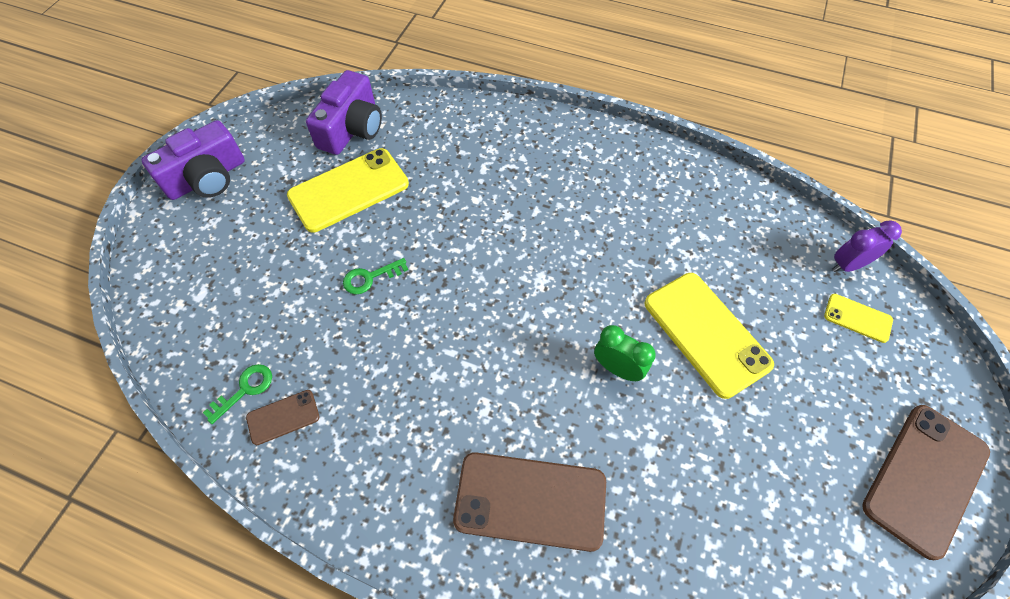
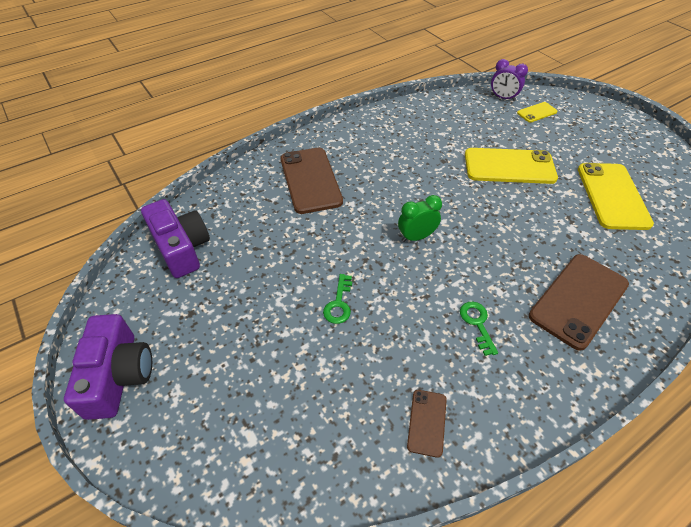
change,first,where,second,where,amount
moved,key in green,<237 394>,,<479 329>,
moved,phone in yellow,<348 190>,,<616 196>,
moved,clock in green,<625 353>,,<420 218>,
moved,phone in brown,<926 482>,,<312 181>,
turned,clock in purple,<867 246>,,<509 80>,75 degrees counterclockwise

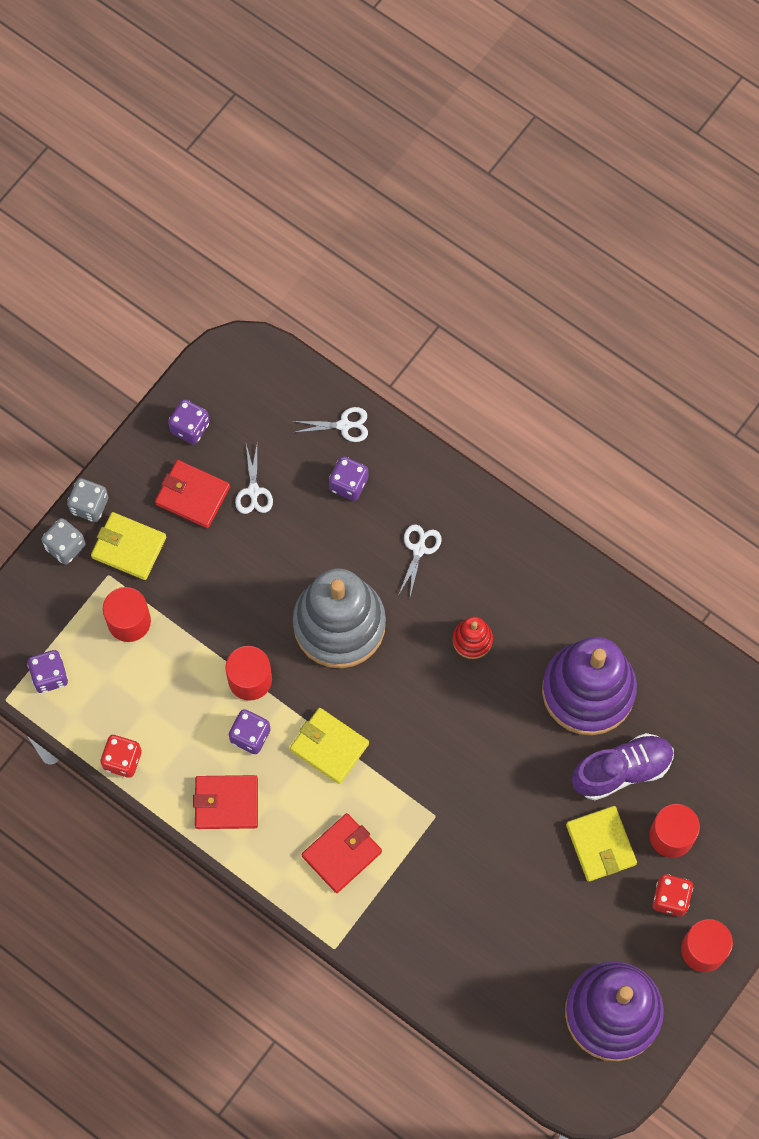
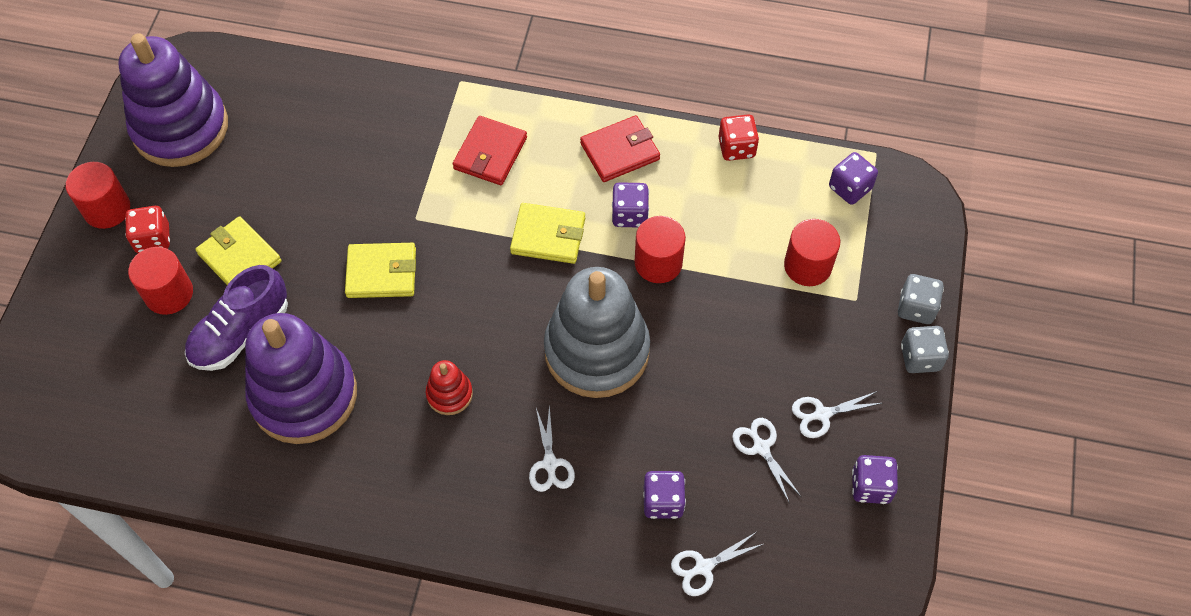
change,first,where,second,where,amount
moved,wallet in yellow,<128 546>,,<380 270>,
replaced,wallet in red,<192 494>,scissors in white,<837 414>,

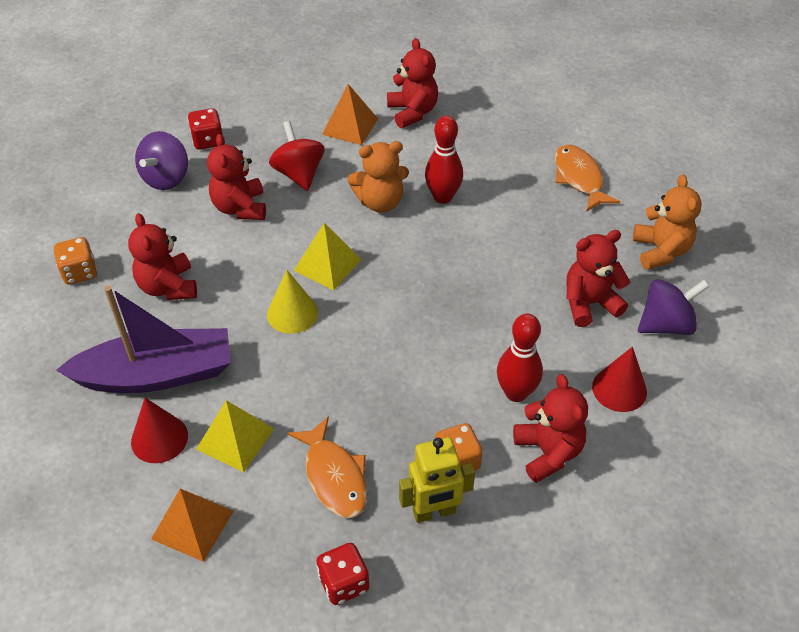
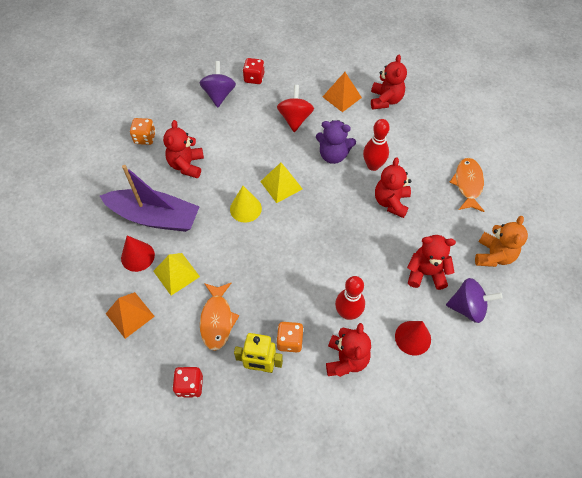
change,first,where,second,where,amount
moved,teddy bear in red,<236 177>,,<393 187>,
recoloured,teddy bear in orange,<378 177>,teddy bear in purple,<336 142>,
turned,spinning top in purple,<161 160>,,<217 84>,135 degrees clockwise

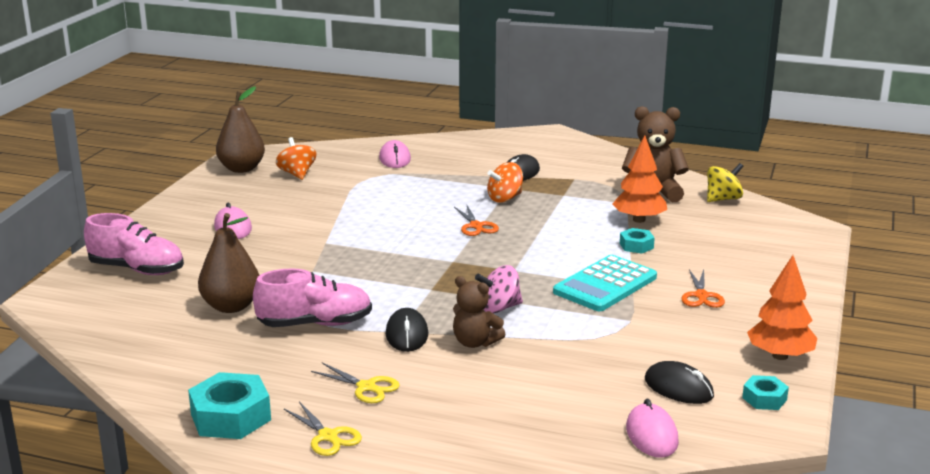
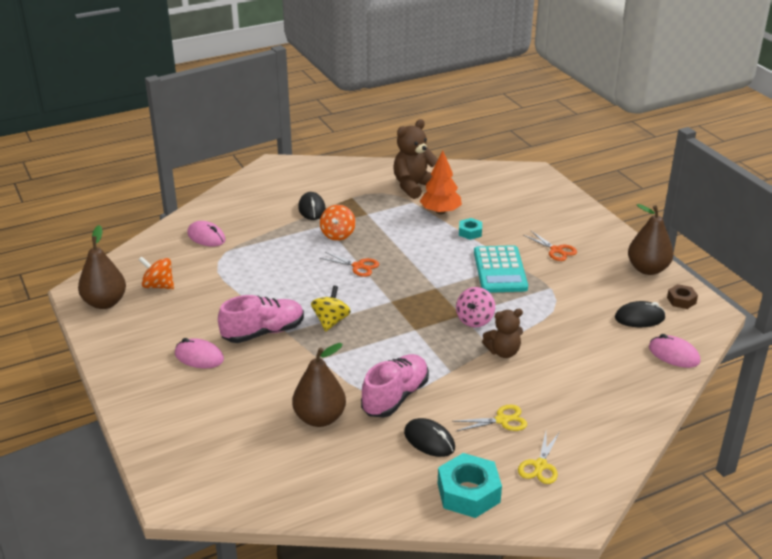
change,first,where,second,where,amount
moved,shoe in pink,<134 244>,,<261 319>,
moved,mouse in black,<407 330>,,<429 437>,
moved,spinning top in yellow,<725 182>,,<331 308>,
replaced,tree in orange,<782 307>,pear in brown,<651 239>,
recoloured,nut in turquoise,<765 392>,nut in brown,<682 296>,
turned,scissors in yellow,<323 428>,,<539 458>,105 degrees clockwise

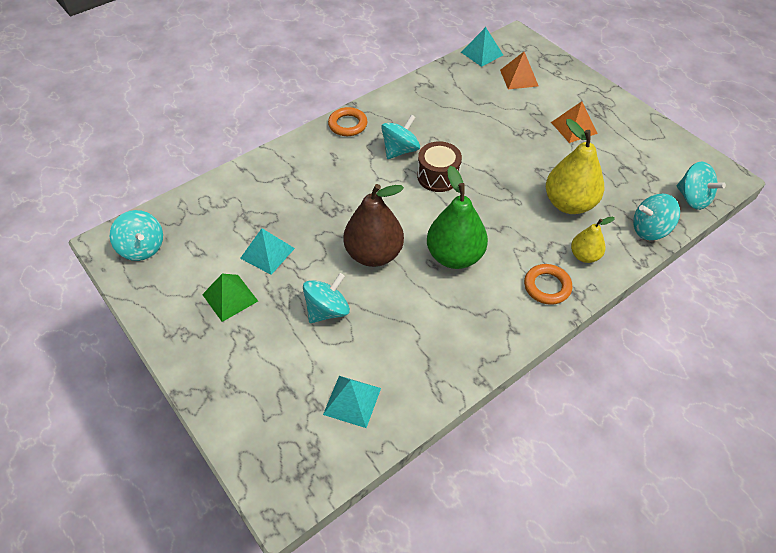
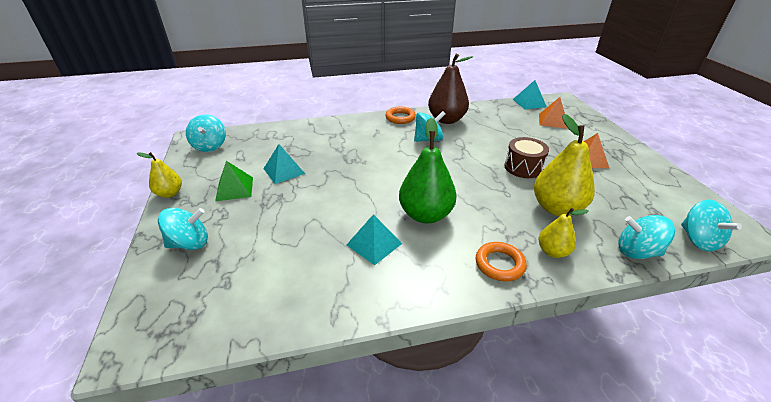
change,first,where,second,where,amount
added,,,pear in yellow,<159 175>,
moved,spinning top in turquoise,<326 298>,,<183 229>,
moved,pyramid in turquoise,<352 402>,,<374 239>,
moved,pear in brown,<373 225>,,<450 89>,
moved,drum in brown,<439 166>,,<526 157>,

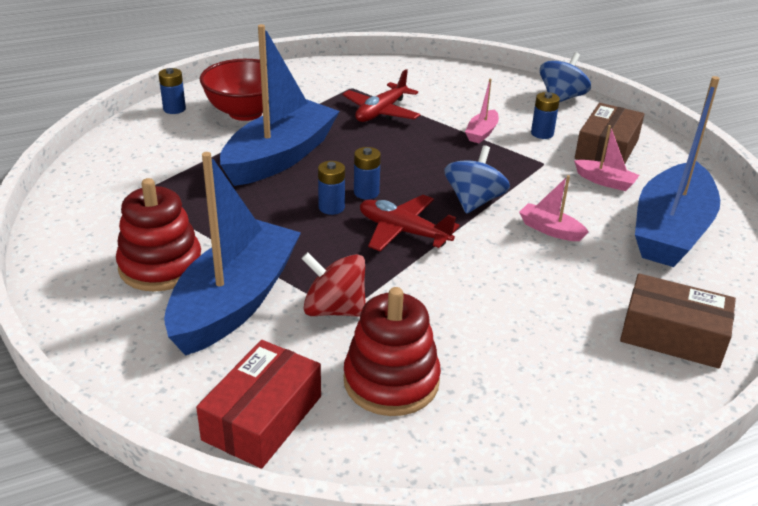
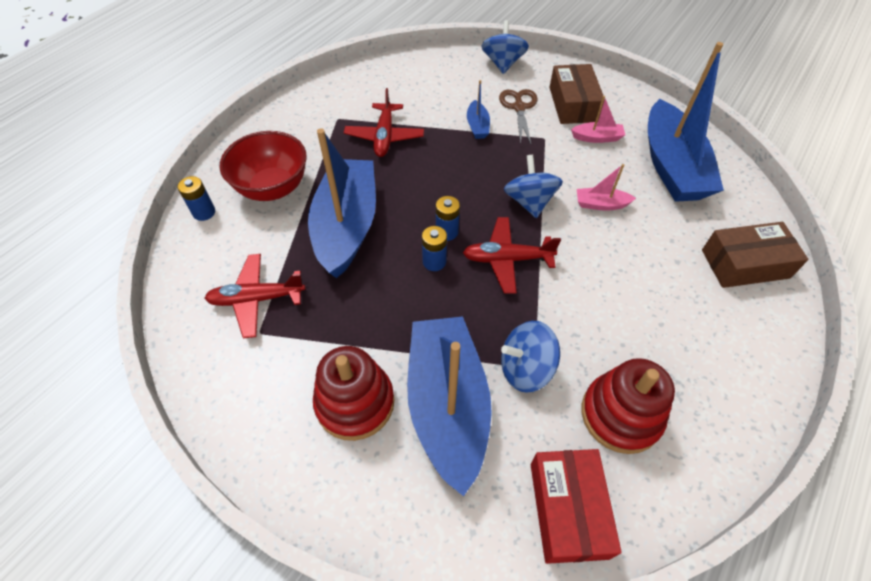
change,first,where,second,where,amount
added,,,plane in red,<255 296>,
replaced,battery in blue,<545 115>,scissors in brown,<518 117>,
recoloured,spinning top in red,<333 284>,spinning top in blue,<530 357>,
recoloured,boat in pink,<482 111>,boat in blue,<478 109>,

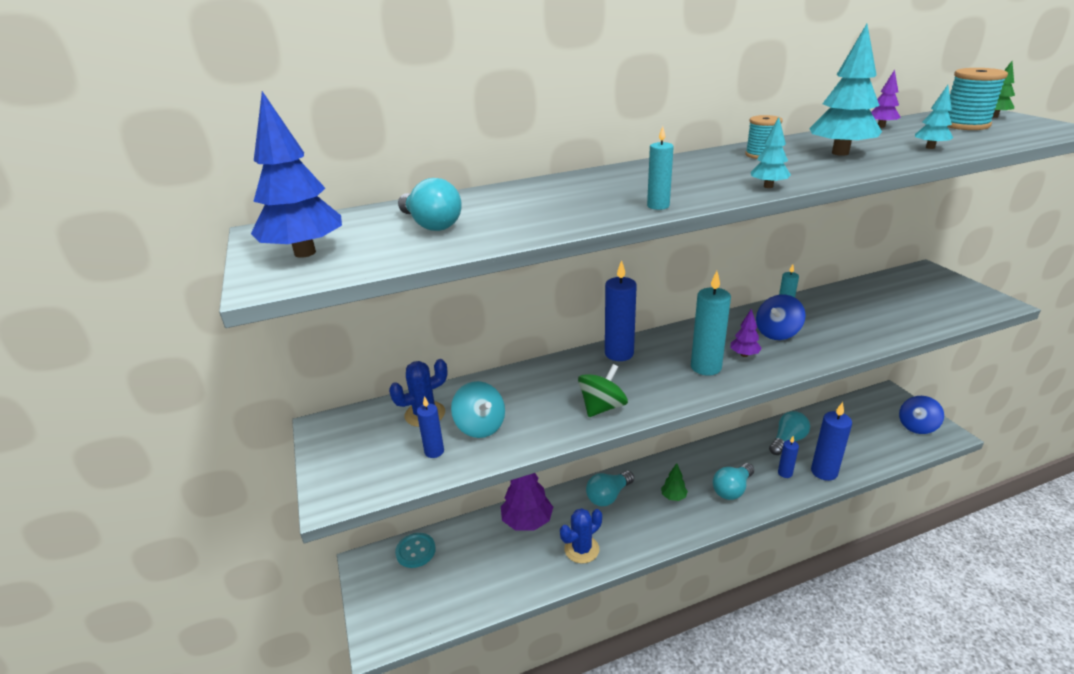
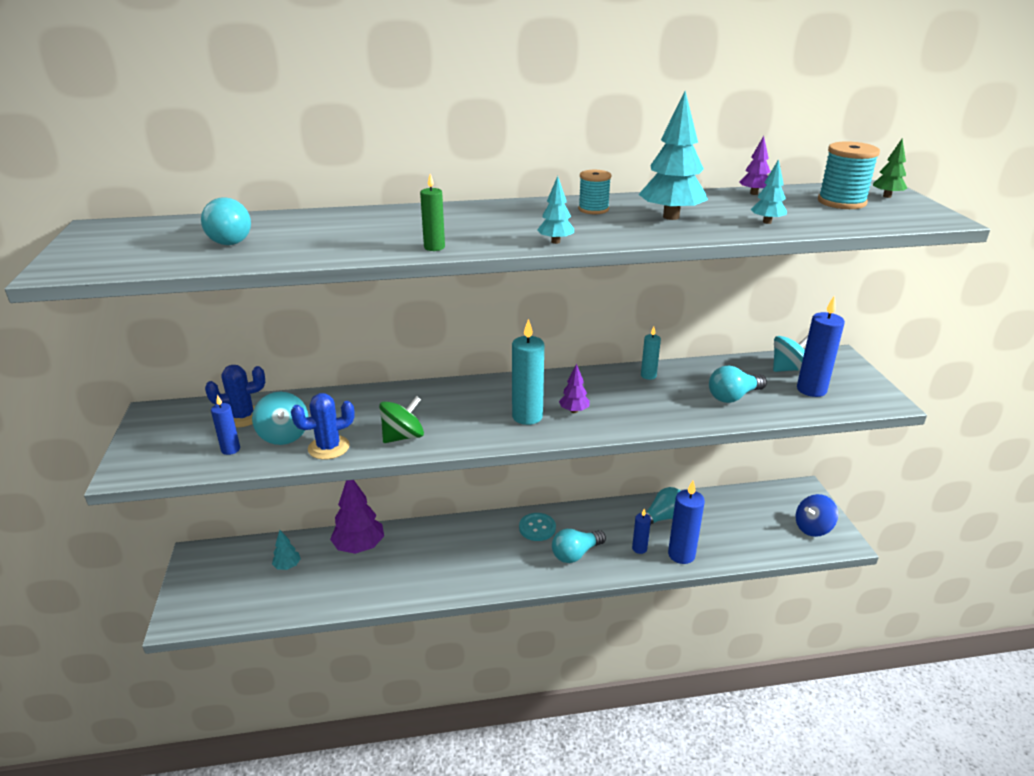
change,first,where,second,where,amount
removed,tree in blue,<296 174>,,,
removed,tree in green,<674 482>,,,
removed,spinning top in blue,<781 317>,,,
added,,,tree in turquoise,<286 550>,
added,,,spinning top in turquoise,<790 353>,
moved,button in turquoise,<415 550>,,<537 527>,
moved,cactus in blue,<581 535>,,<323 426>,
moved,light bulb in turquoise,<610 488>,,<738 384>,
moved,candle in blue,<621 310>,,<821 346>,
recoloured,candle in turquoise,<660 168>,candle in green,<432 212>,

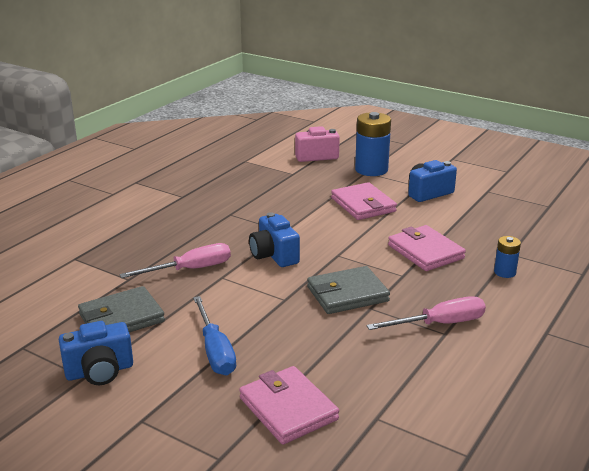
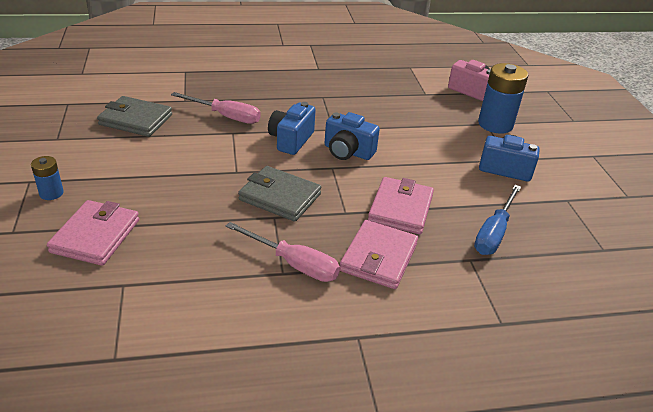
change,first,where,second,where,amount
moved,camera in blue,<96 353>,,<352 136>,
moved,screwdriver in blue,<214 335>,,<497 220>,
moved,wallet in pink,<364 201>,,<379 254>,
moved,battery in blue,<507 257>,,<47 178>,

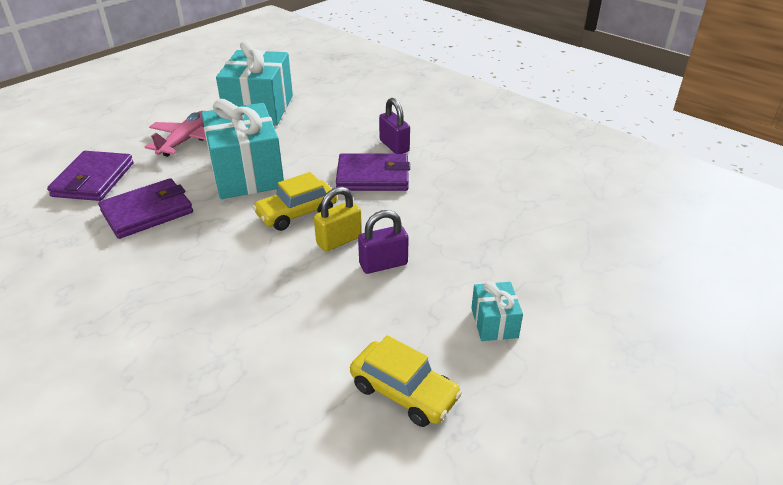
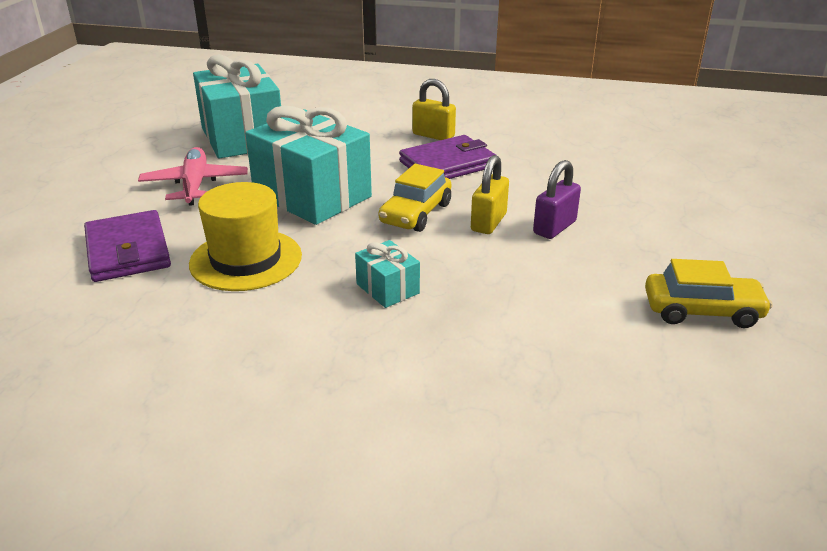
change,first,where,second,where,amount
moved,gift in turquoise,<497 311>,,<387 274>,
replaced,wallet in purple,<145 208>,hat in yellow,<245 236>,
recoloured,padlock in purple,<394 126>,padlock in yellow,<434 109>,

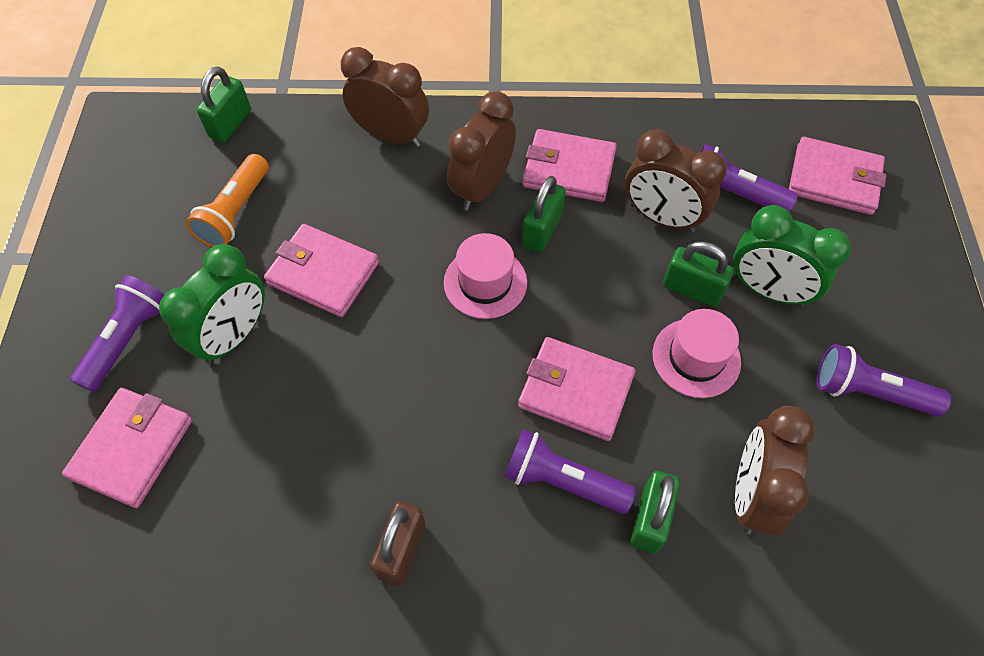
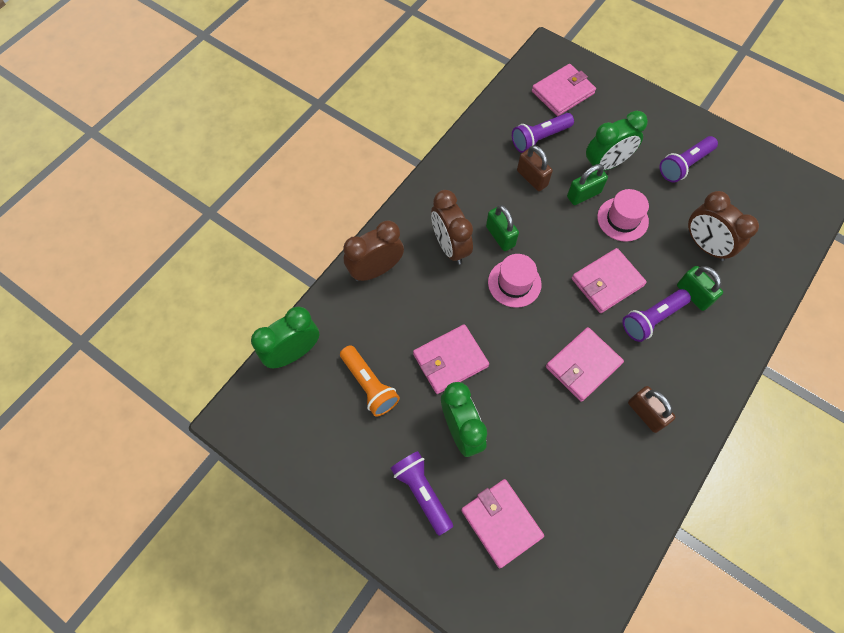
change,first,where,second,where,amount
moved,wallet in pink,<569 165>,,<585 364>,
replaced,padlock in green,<224 104>,clock in green,<285 337>,
replaced,clock in brown,<676 180>,padlock in brown,<535 168>,

